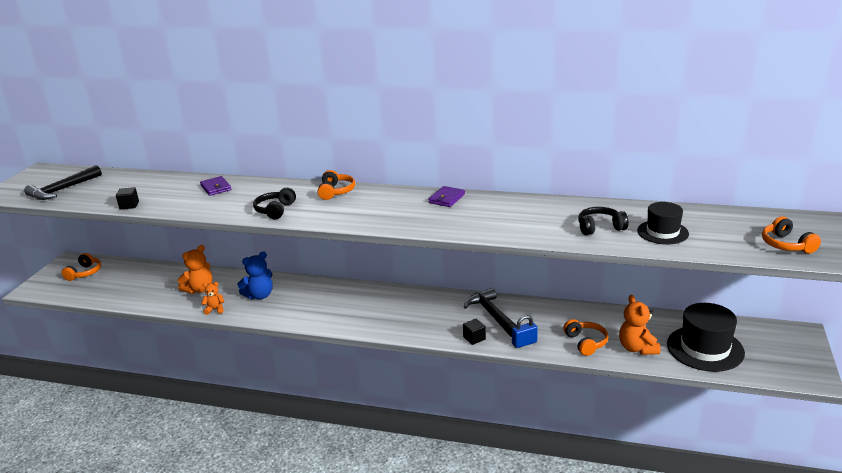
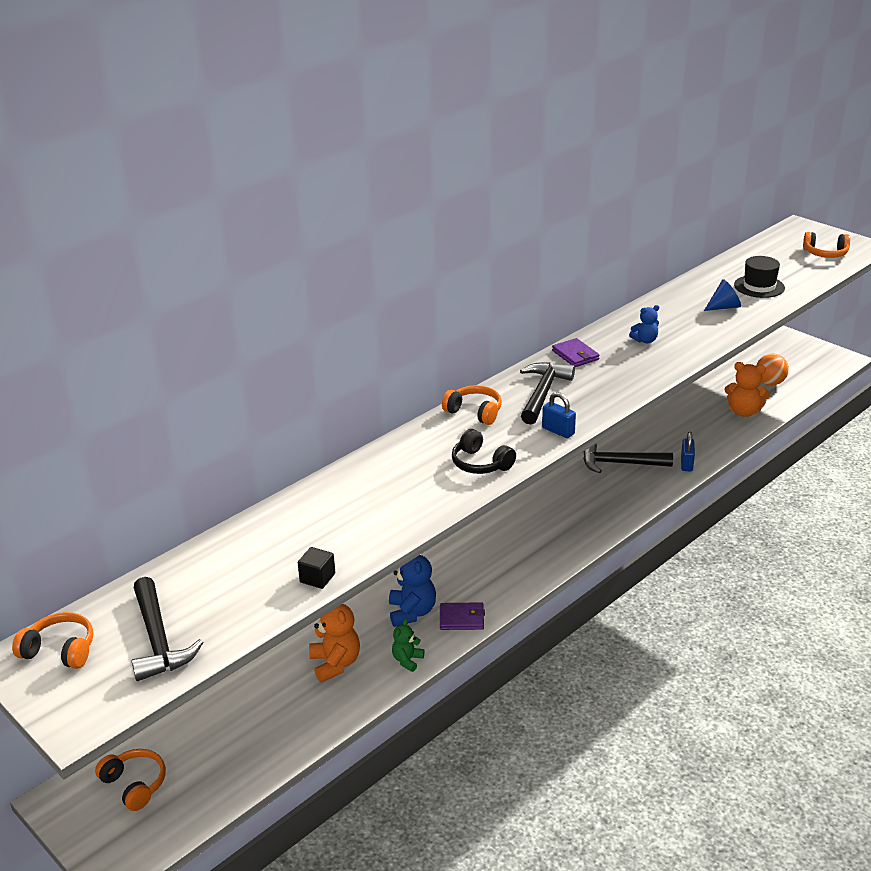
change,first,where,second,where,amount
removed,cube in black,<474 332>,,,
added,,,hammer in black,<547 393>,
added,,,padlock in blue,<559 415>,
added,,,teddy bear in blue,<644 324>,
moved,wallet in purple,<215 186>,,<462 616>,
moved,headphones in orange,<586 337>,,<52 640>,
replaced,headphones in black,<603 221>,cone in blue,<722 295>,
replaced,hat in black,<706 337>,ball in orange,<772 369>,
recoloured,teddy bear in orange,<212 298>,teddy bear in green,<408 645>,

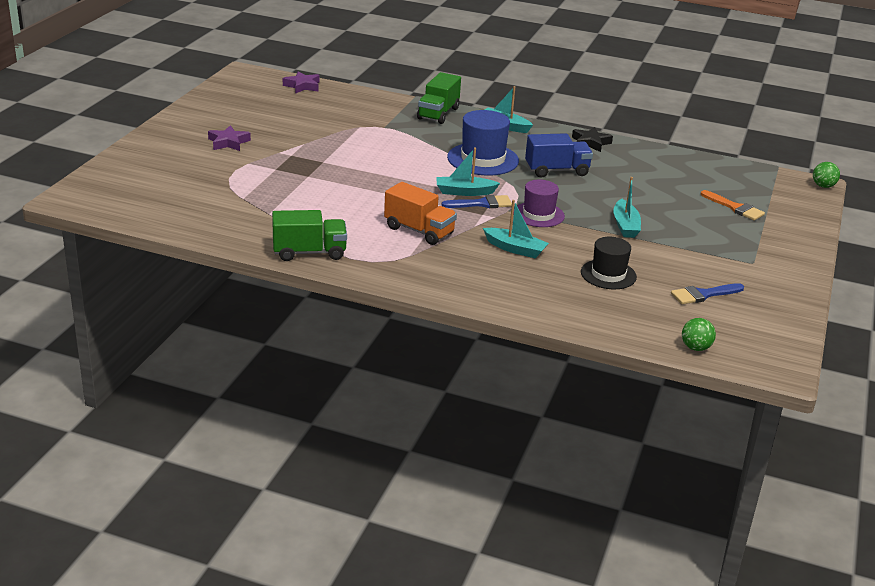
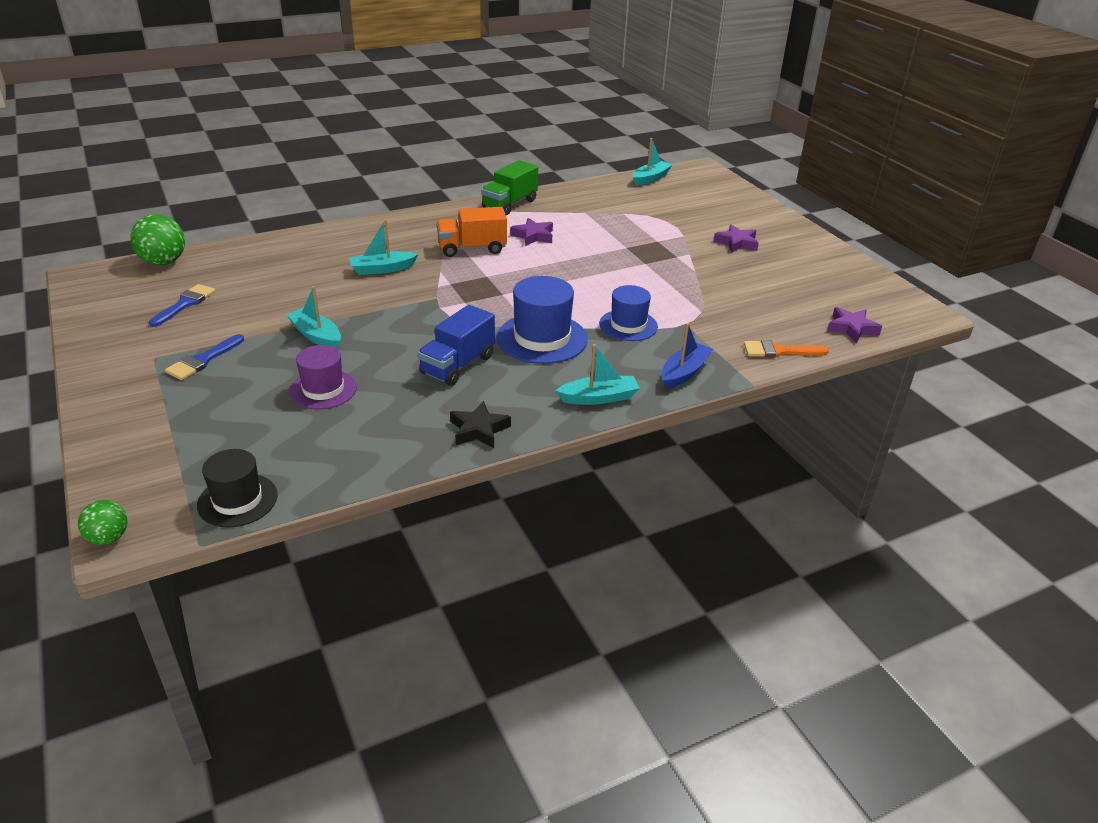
change,first,where,second,where,amount
added,,,star in purple,<531 232>,
added,,,hat in blue,<628 313>,
moved,boat in turquoise,<468 171>,,<652 162>,
moved,brush in blue,<476 201>,,<204 357>,
moved,hat in purple,<539 203>,,<323 377>,
moved,hat in black,<609 263>,,<237 488>,
moved,brush in orange,<733 205>,,<786 349>,
replaced,truck in green,<439 98>,boat in blue,<687 356>,
resized,ball in green,<699 334>,,<157 239>,x1.70

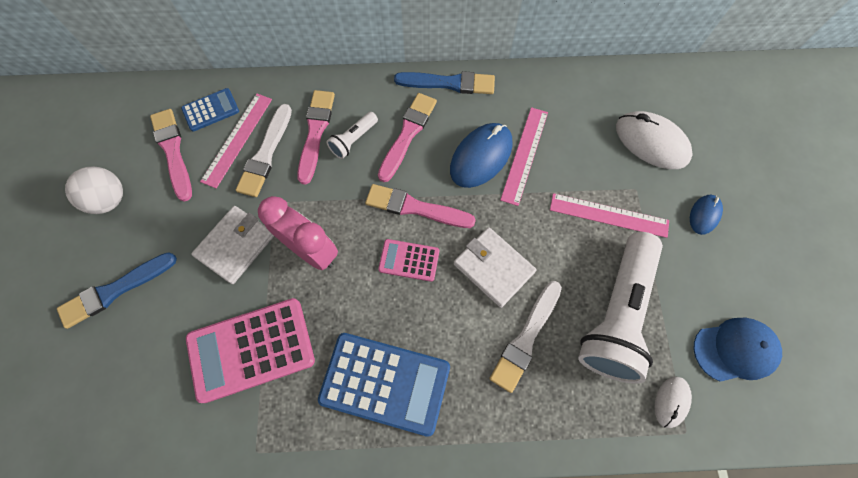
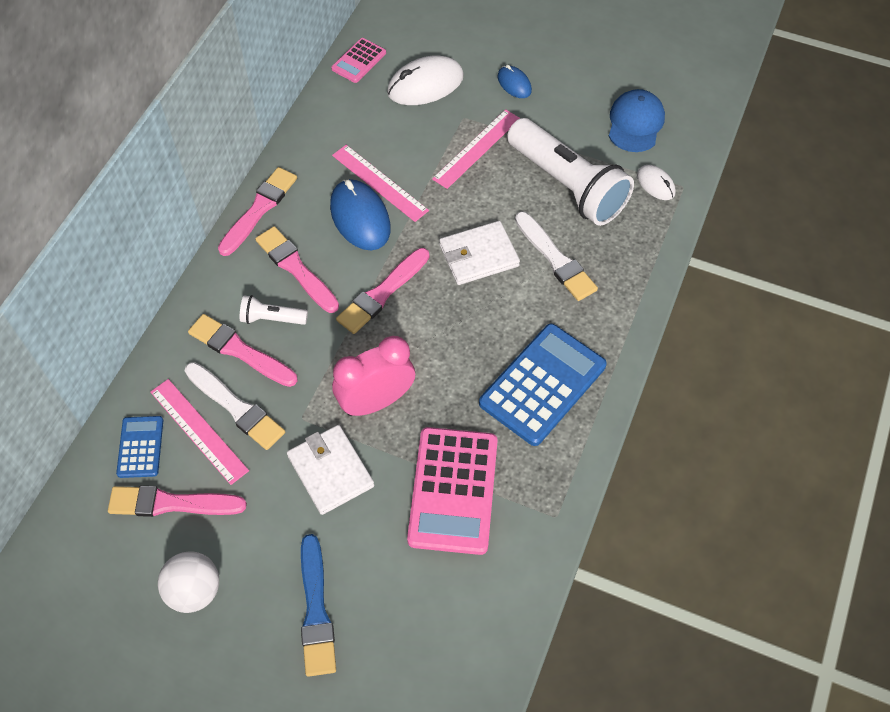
change,first,where,second,where,amount
moved,calculator in pink,<408 260>,,<358 60>,
recoloured,brush in blue,<444 82>,brush in pink,<257 211>,
turned,flashlight in white,<352 135>,,<274 310>,120 degrees clockwise

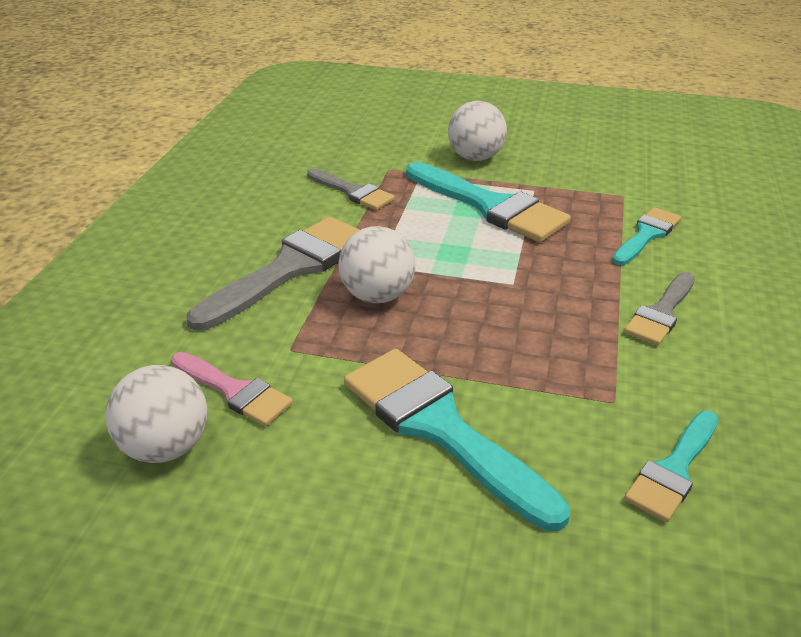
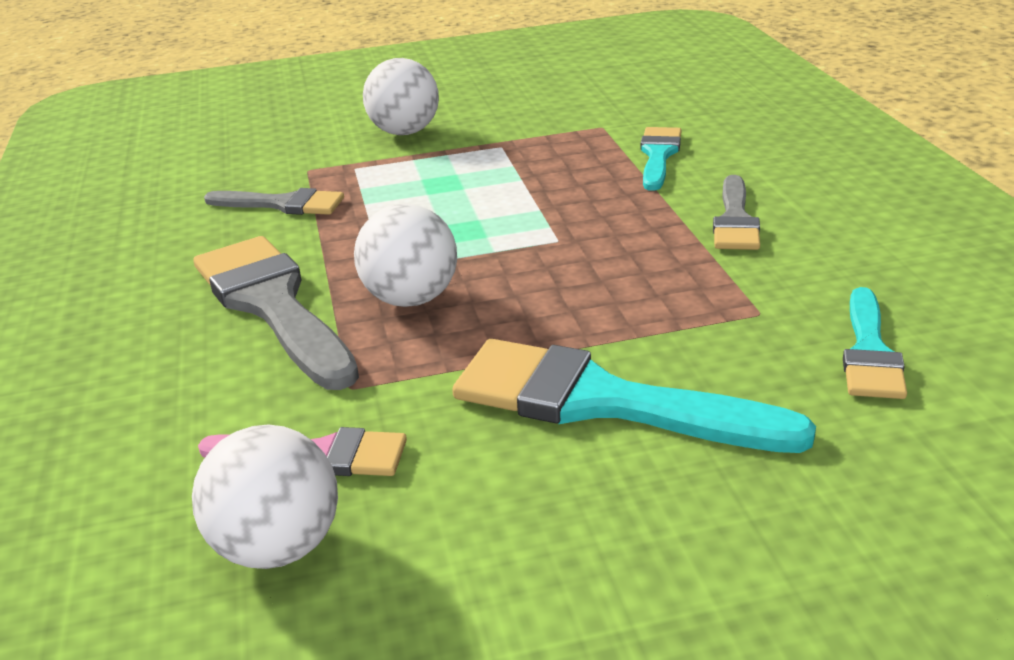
change,first,where,second,where,amount
removed,brush in turquoise,<488 202>,,,
turned,brush in grey,<273 274>,,<276 313>,45 degrees counterclockwise

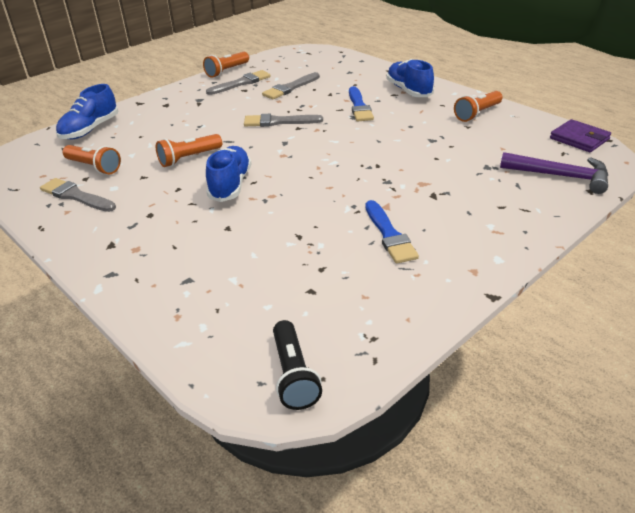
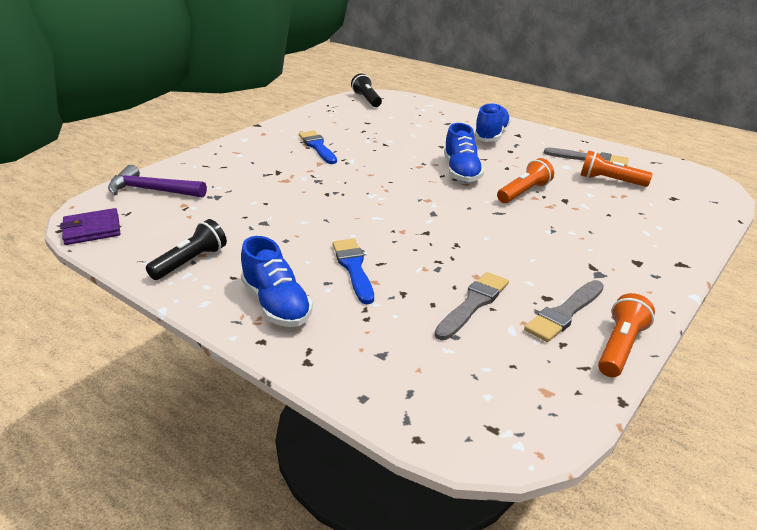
change,first,where,second,where,amount
removed,brush in grey,<283 120>,,,
moved,shoe in blue,<87 111>,,<492 122>,
recoloured,flashlight in orange,<478 106>,flashlight in black,<186 249>,
turned,wallet in purple,<580 135>,,<90 226>,60 degrees counterclockwise

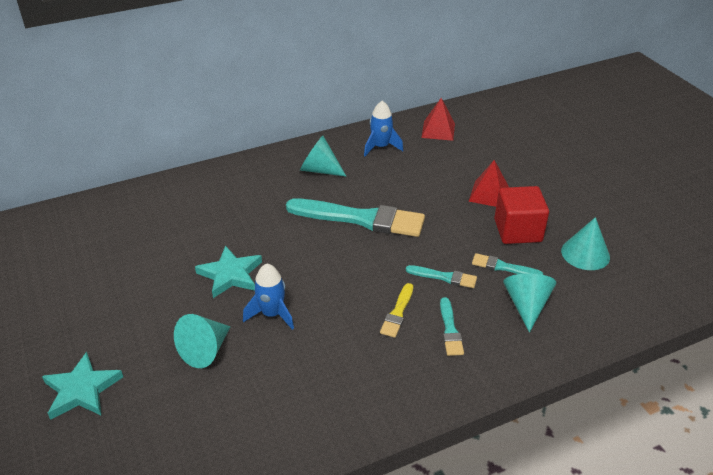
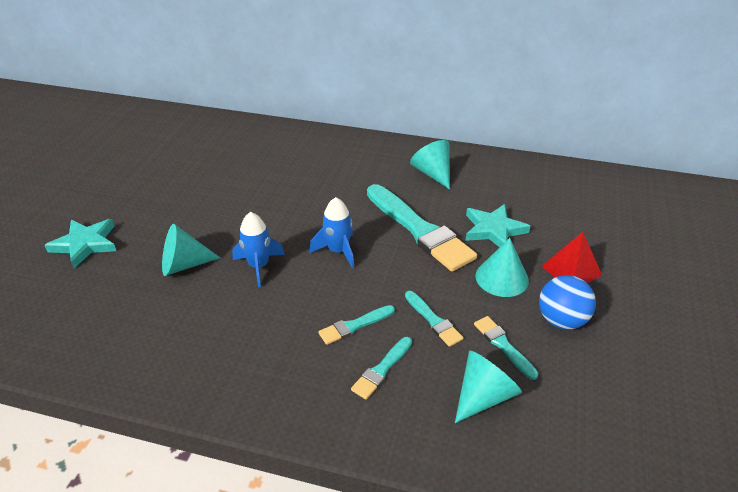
change,first,where,second,where,amount
removed,pyramid in red,<438 119>,,,
moved,star in turquoise,<228 272>,,<497 225>,
moved,rocket in blue,<383 128>,,<331 232>,
moved,cone in turquoise,<585 243>,,<502 267>,
replaced,cube in red,<521 215>,ball in blue,<567 302>,
recoloured,brush in yellow,<396 310>,brush in turquoise,<356 325>,

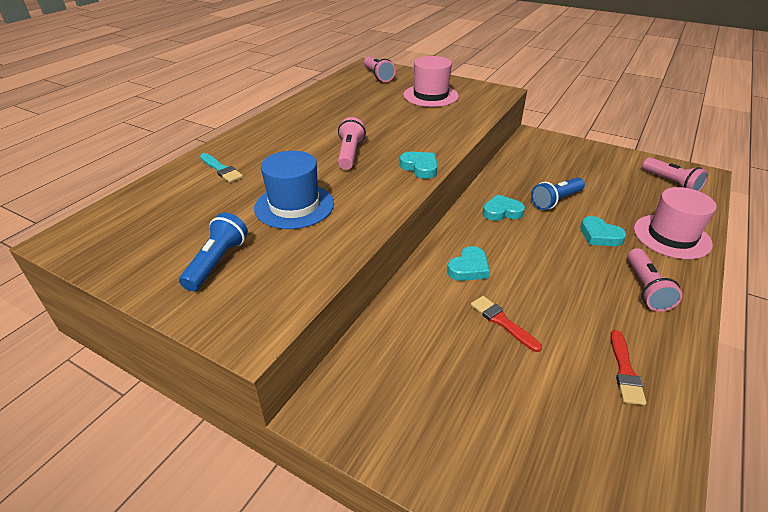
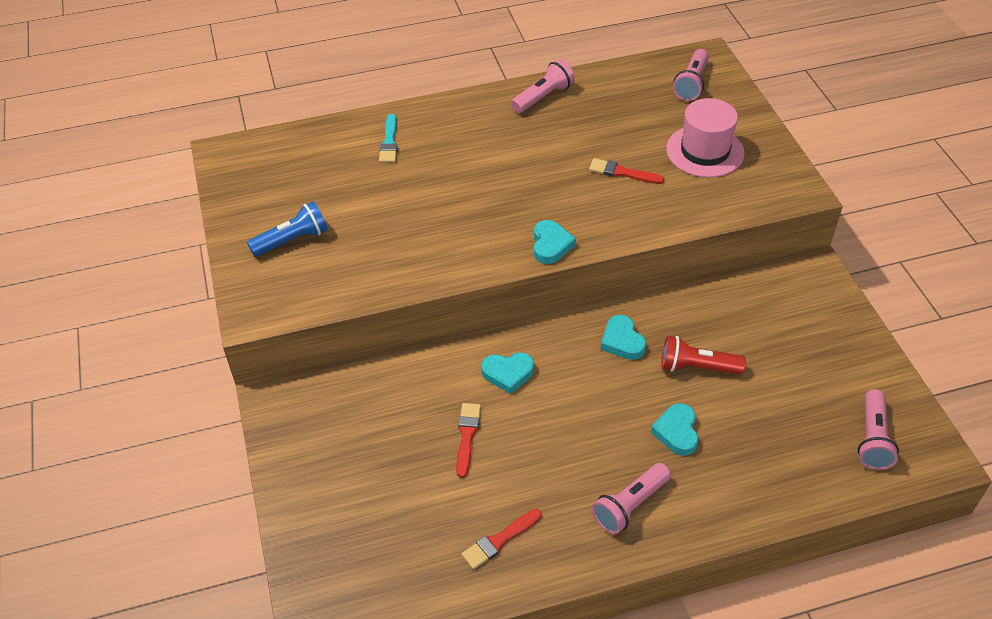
change,first,where,second,where,amount
removed,hat in blue,<294 190>,,,
removed,hat in pink,<675 223>,,,
added,,,brush in red,<626 171>,
moved,flashlight in pink,<352 143>,,<543 86>,
recoloured,flashlight in blue,<558 193>,flashlight in red,<703 355>,
turned,heart in turquoise,<504 207>,,<623 337>,150 degrees counterclockwise

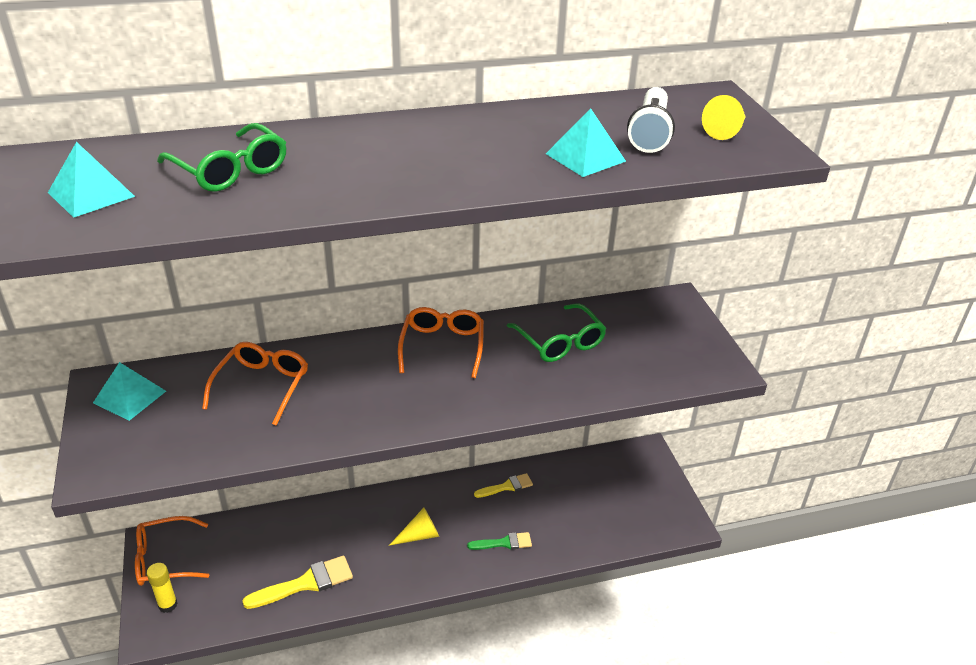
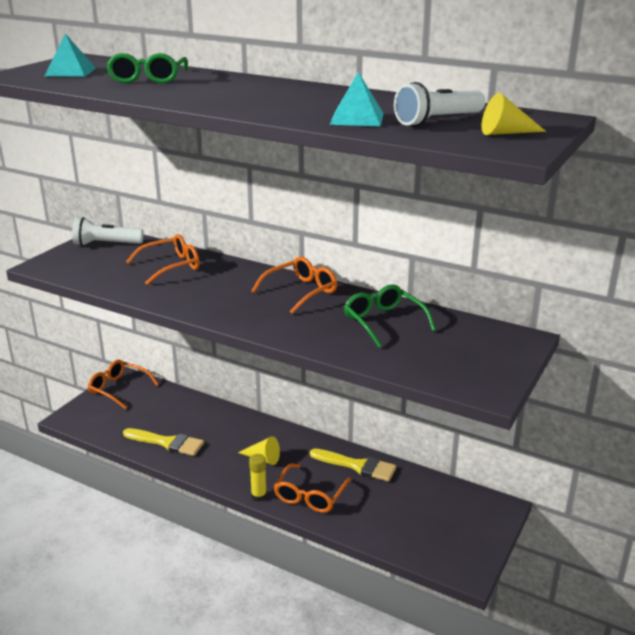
change,first,where,second,where,amount
moved,glue stick in yellow,<162 588>,,<258 478>,
replaced,pyramid in turquoise,<129 391>,flashlight in white,<108 231>,
replaced,brush in green,<499 541>,glasses in orange,<312 488>,
turned,glasses in green,<556 332>,,<390 316>,135 degrees clockwise
resized,brush in yellow,<503 485>,,<353 465>,x1.61

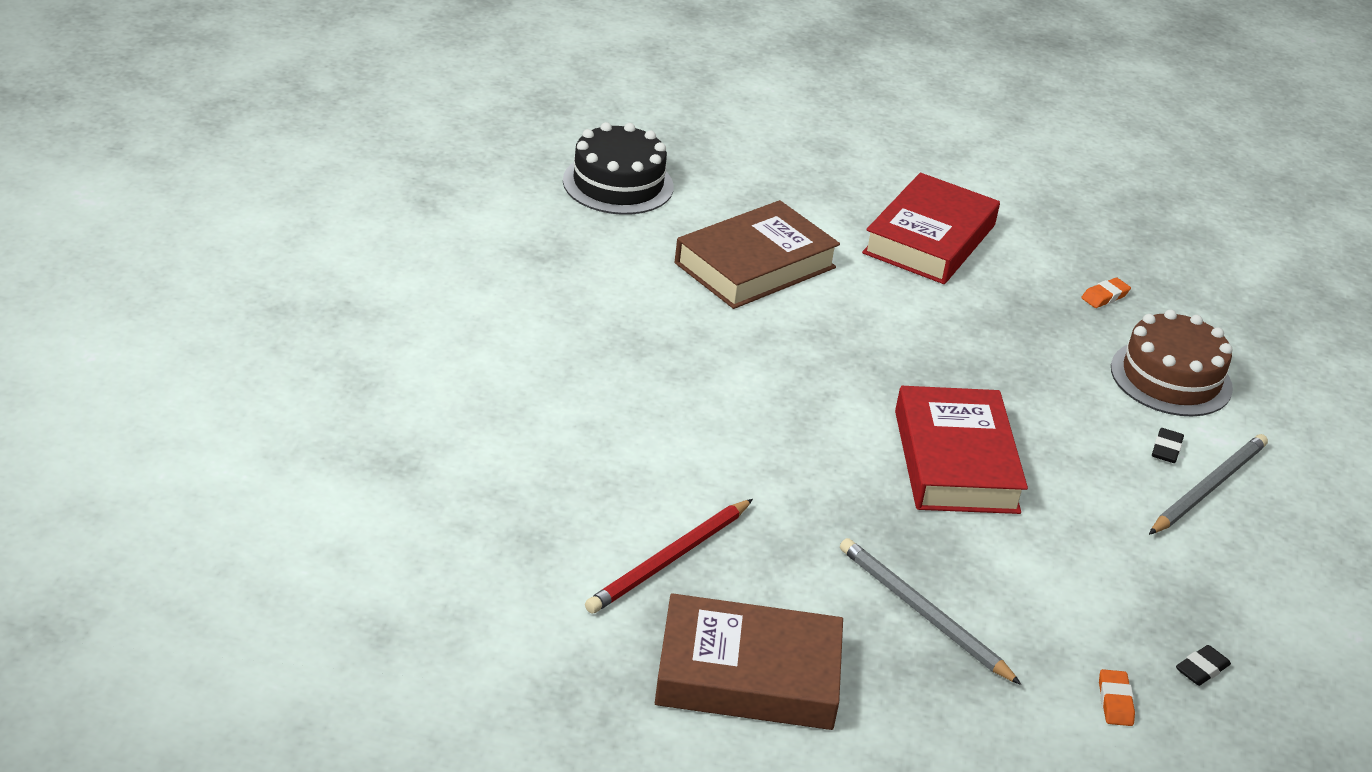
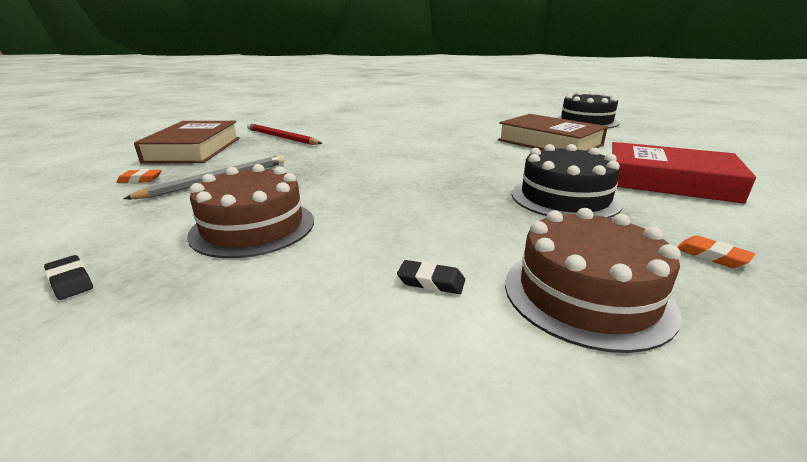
change,first,where,second,where,amount
removed,book in red,<961 450>,,,
removed,pencil in grey,<1208 484>,,,
added,,,cake in brown,<250 211>,
added,,,cake in black,<567 181>,
moved,eraser in orange,<1117 697>,,<139 176>,

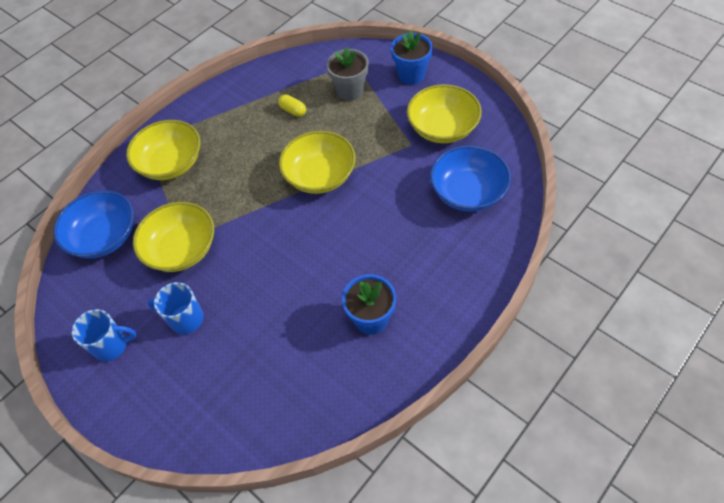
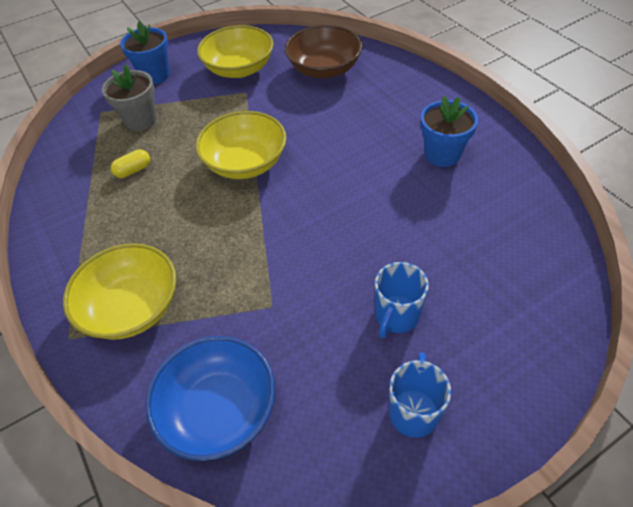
change,first,where,second,where,amount
removed,bowl in yellow,<173 237>,,,
recoloured,bowl in blue,<470 178>,bowl in brown,<323 51>,

